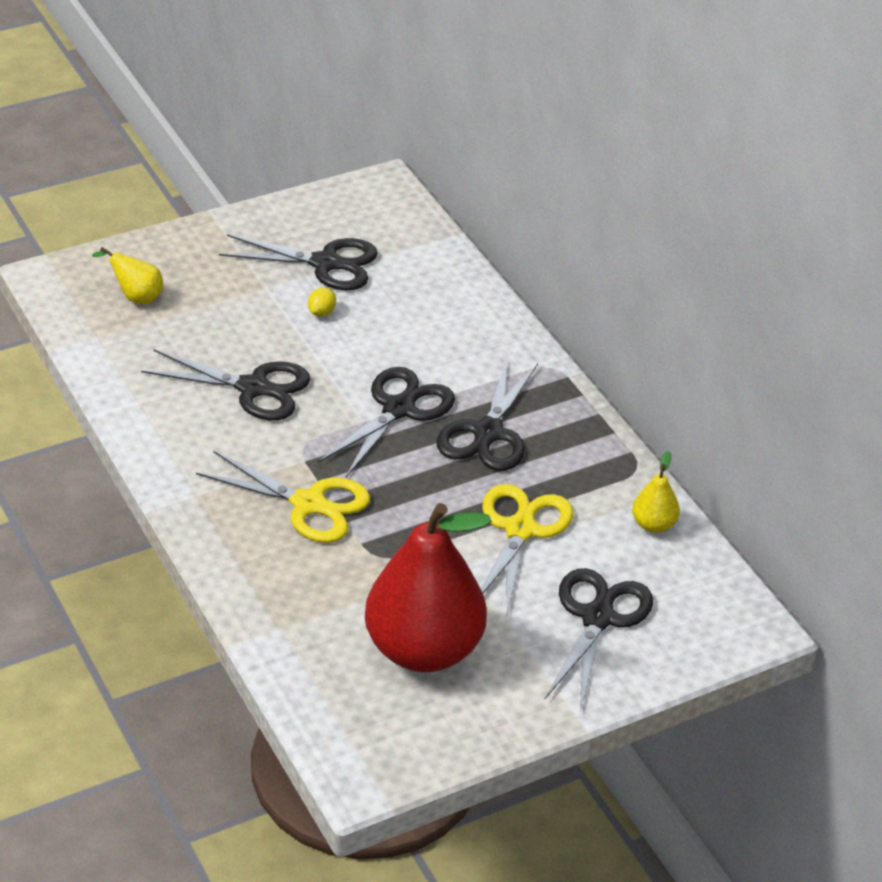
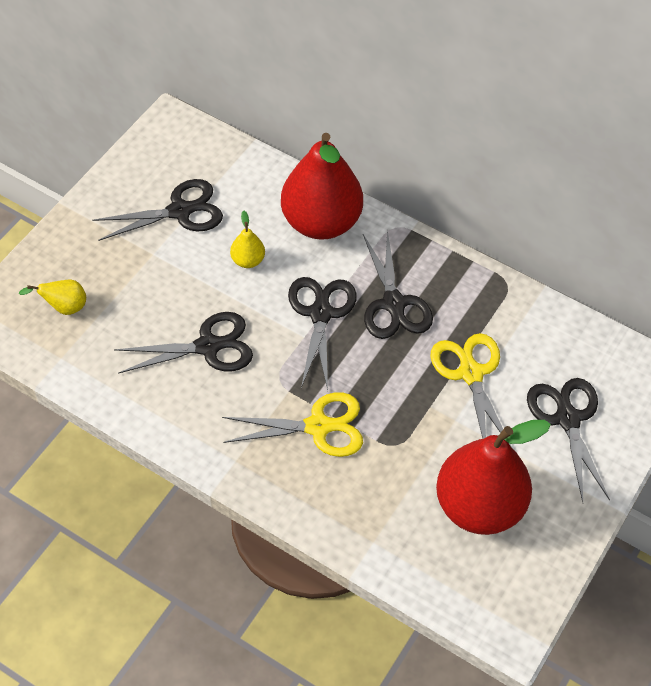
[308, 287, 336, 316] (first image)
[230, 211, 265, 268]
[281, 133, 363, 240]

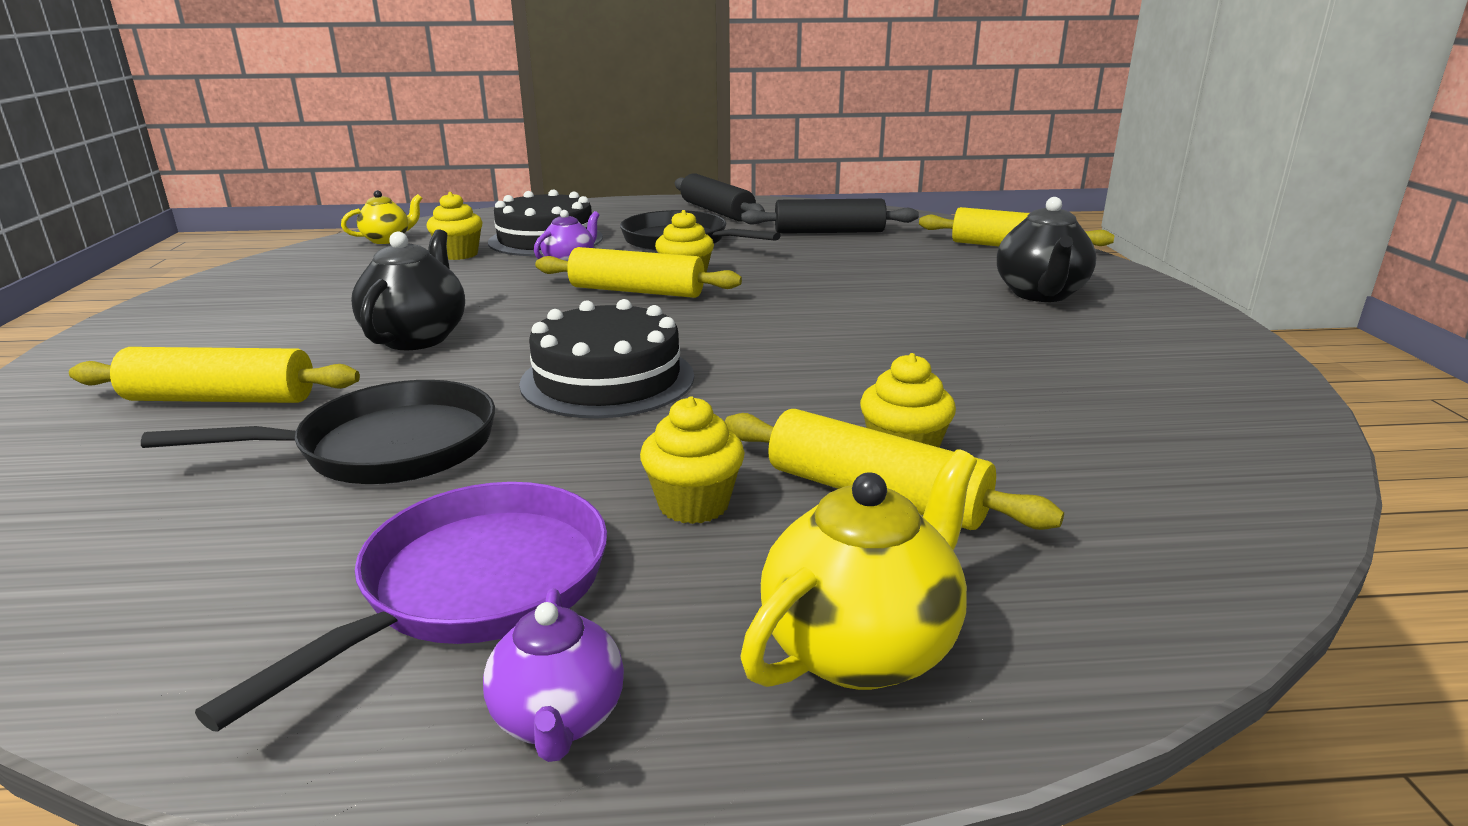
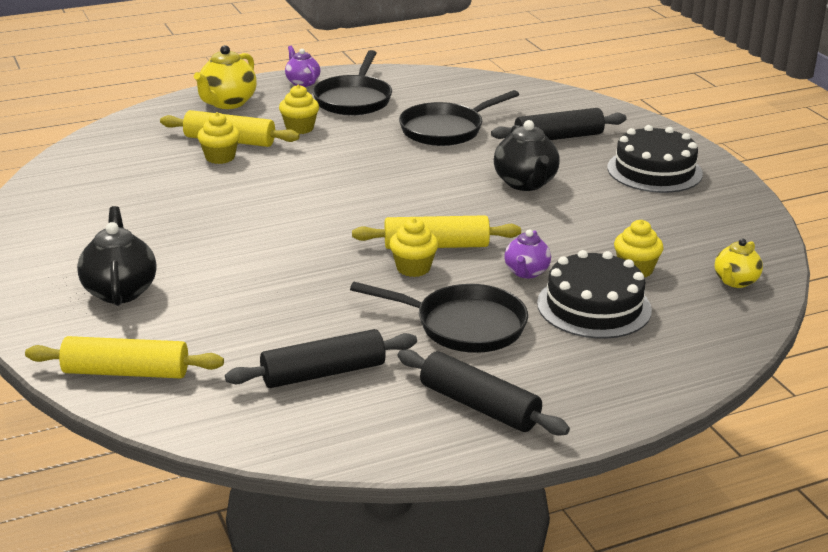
[607, 125, 703, 193]
[491, 108, 627, 140]
[313, 50, 392, 116]

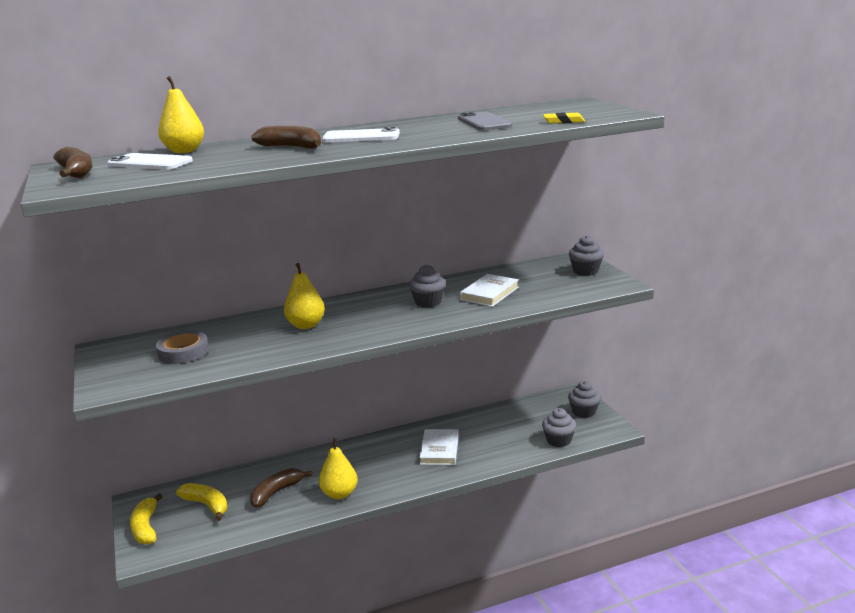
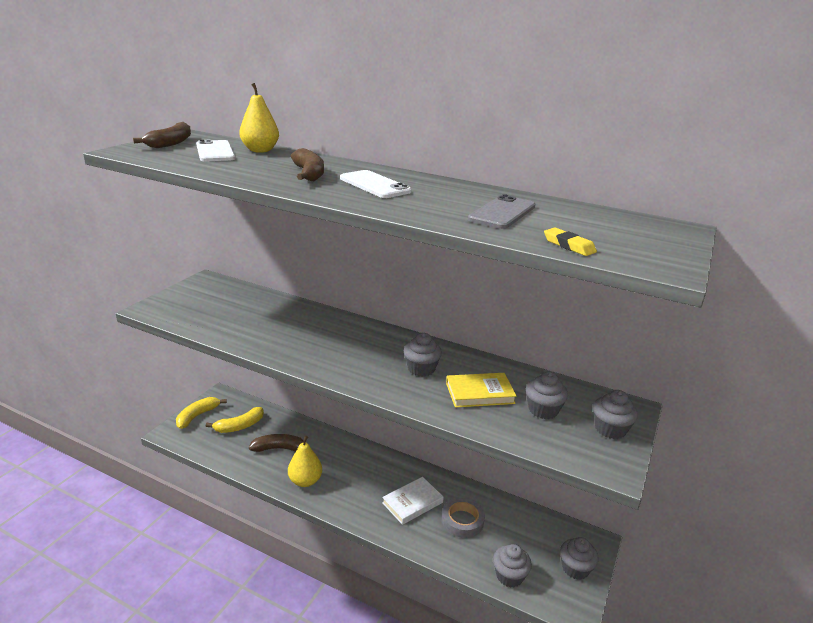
[284, 263, 325, 329] (first image)
[446, 373, 517, 408]
[442, 498, 485, 538]
[206, 407, 264, 433]
[526, 372, 568, 419]

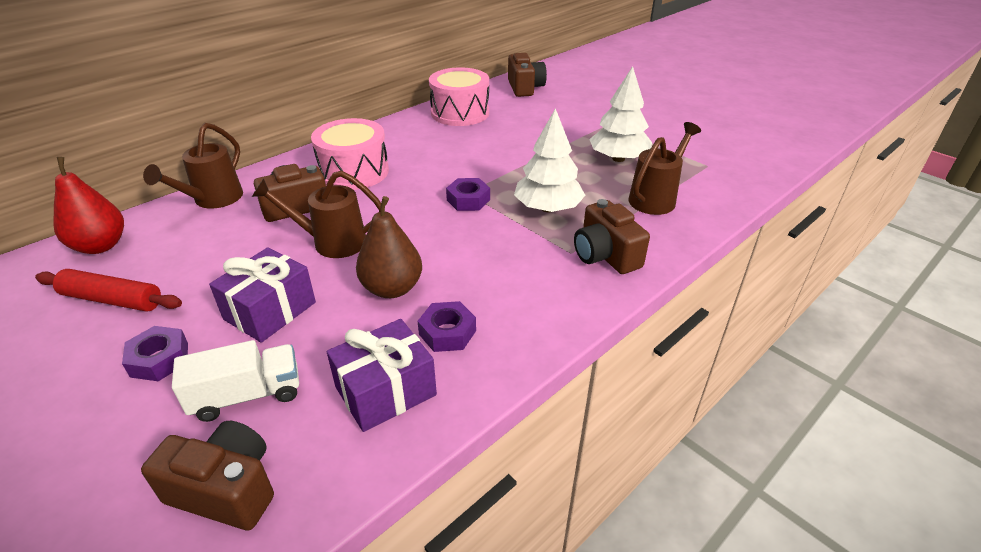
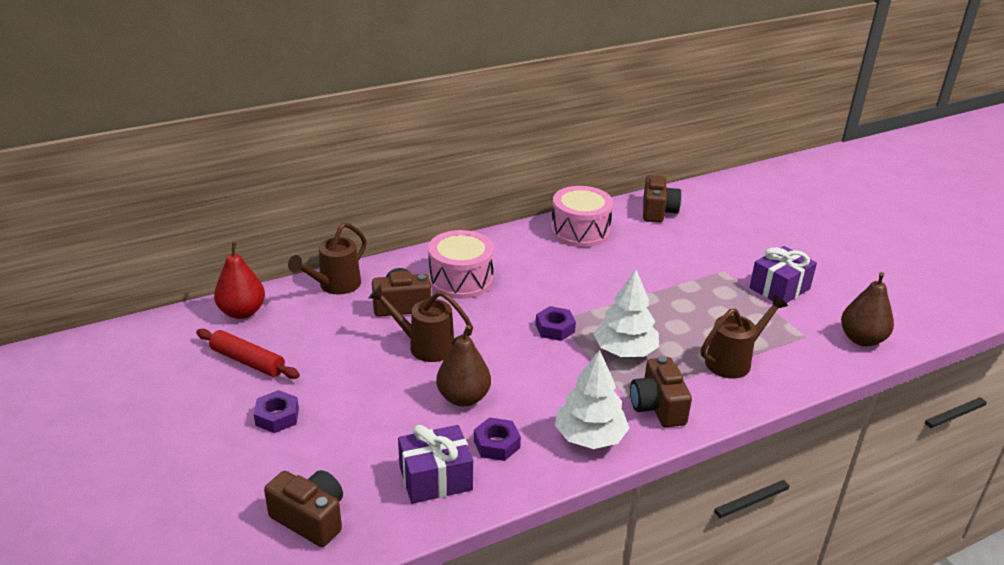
[555, 350, 629, 449]
[749, 246, 817, 303]
[172, 340, 299, 422] (first image)
[841, 272, 894, 346]

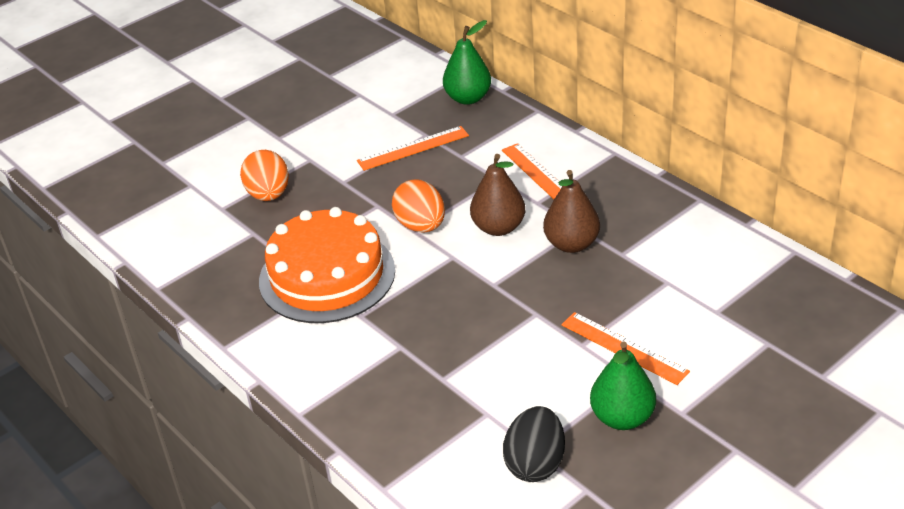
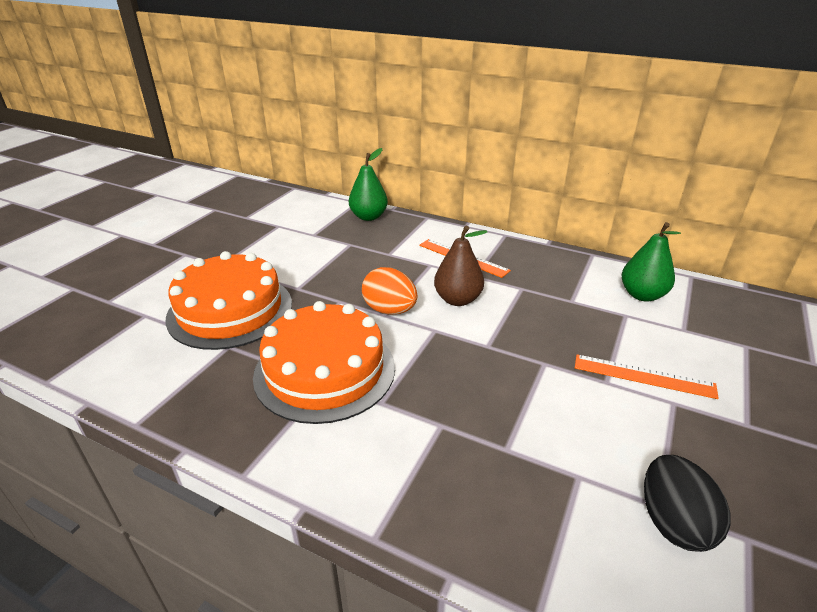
[357, 126, 469, 171] (first image)
[166, 251, 292, 350]
[543, 170, 600, 253] (first image)
[622, 222, 681, 302]

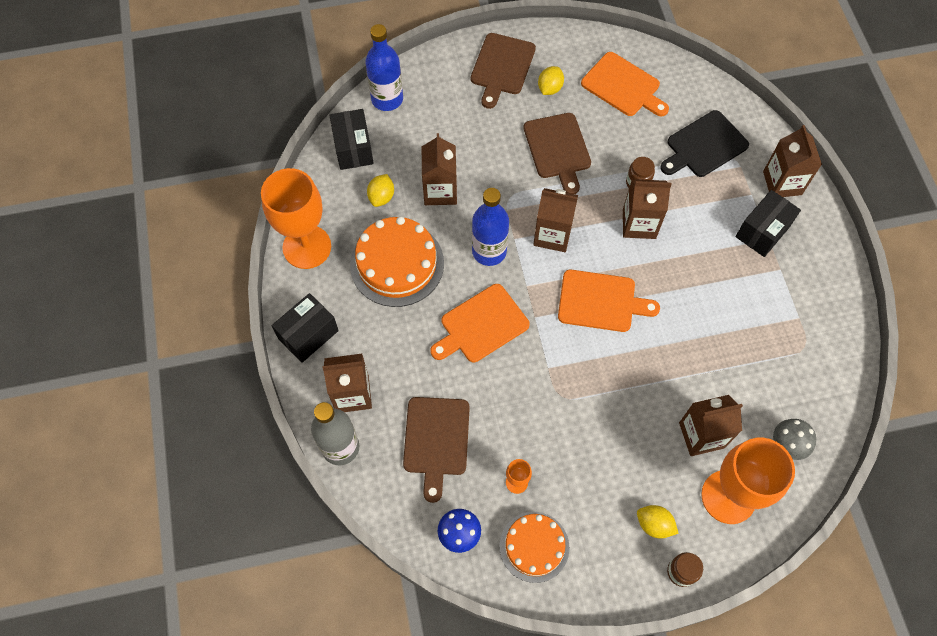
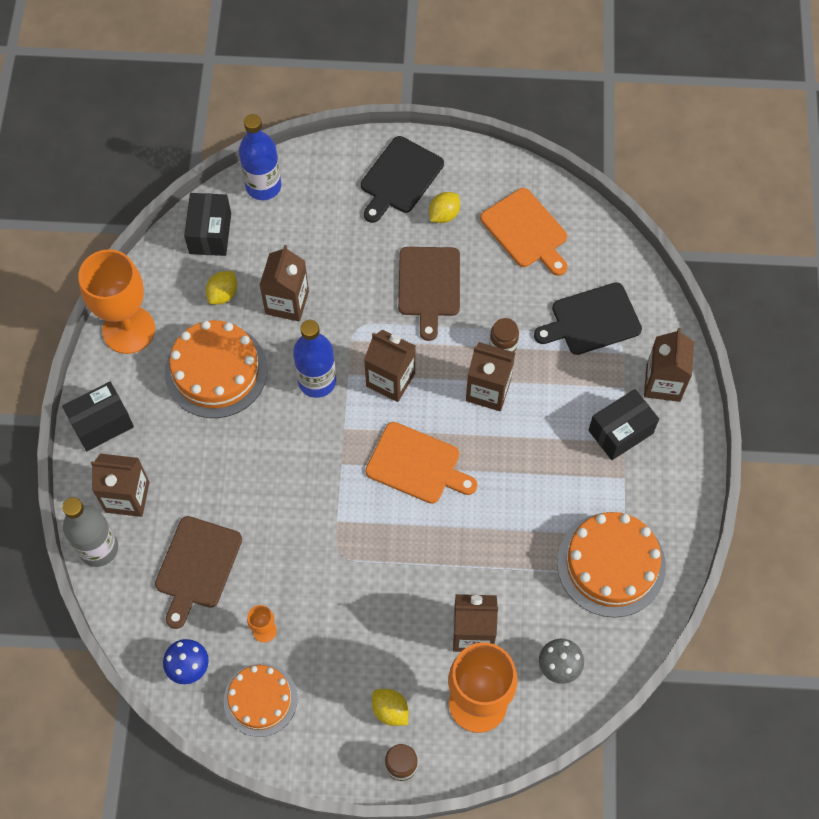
[361, 136, 444, 223]
[430, 284, 530, 362] (first image)
[557, 512, 666, 617]

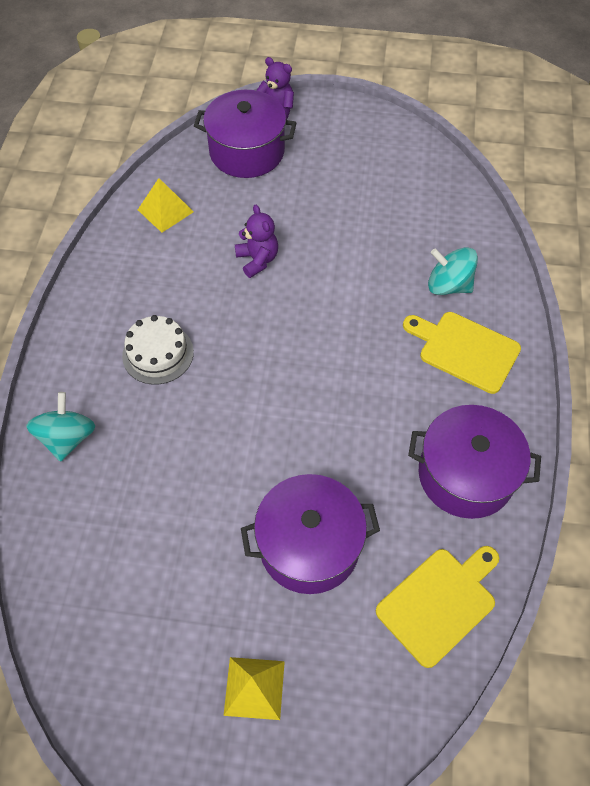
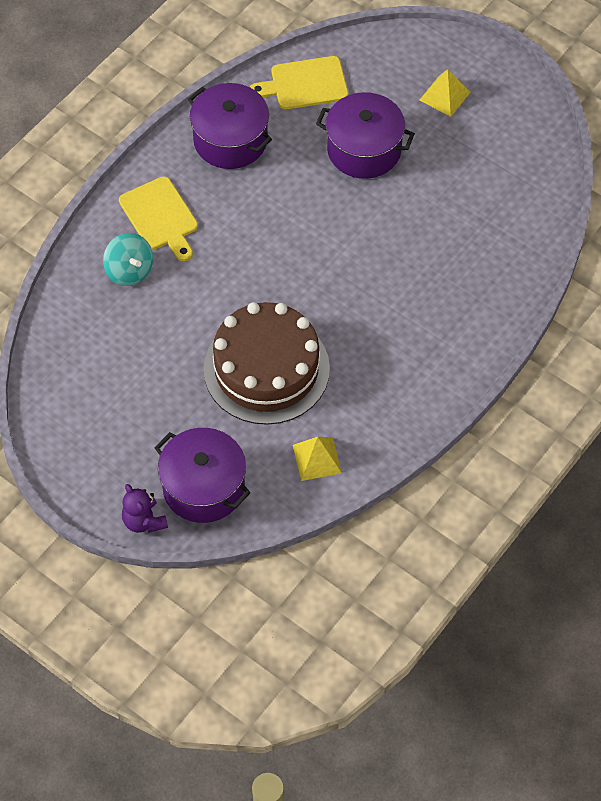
[204, 302, 330, 425]
[122, 315, 194, 385] (first image)
[26, 392, 95, 462] (first image)

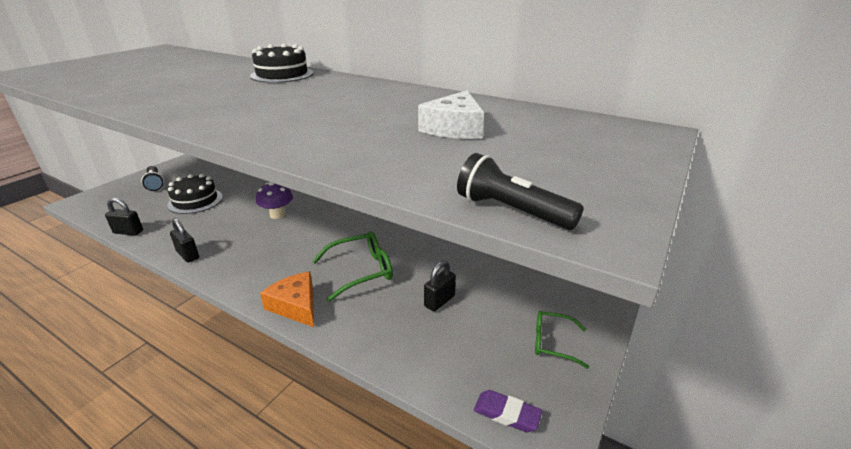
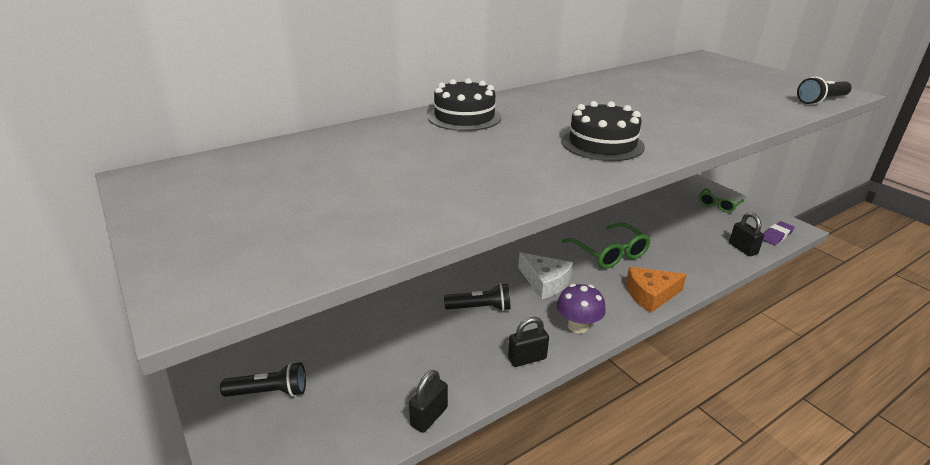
[518, 253, 573, 299]
[562, 101, 645, 161]
[557, 284, 606, 334]
[561, 222, 650, 269]
[729, 212, 764, 256]
[444, 283, 511, 311]

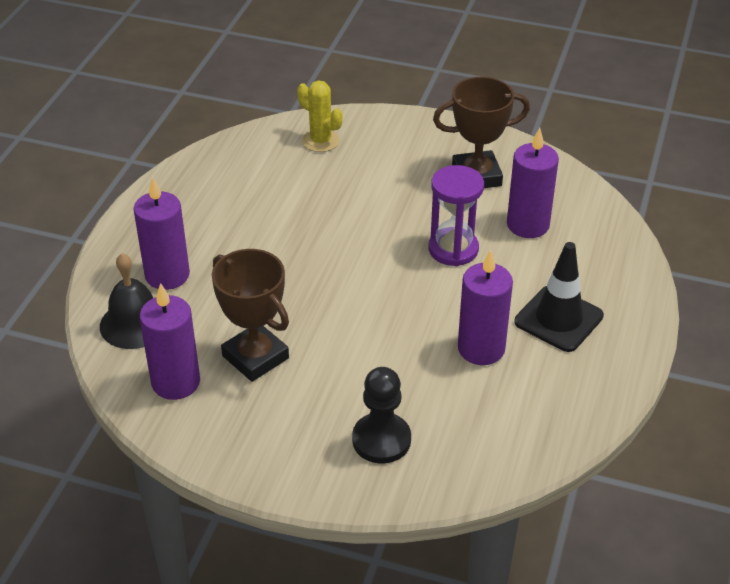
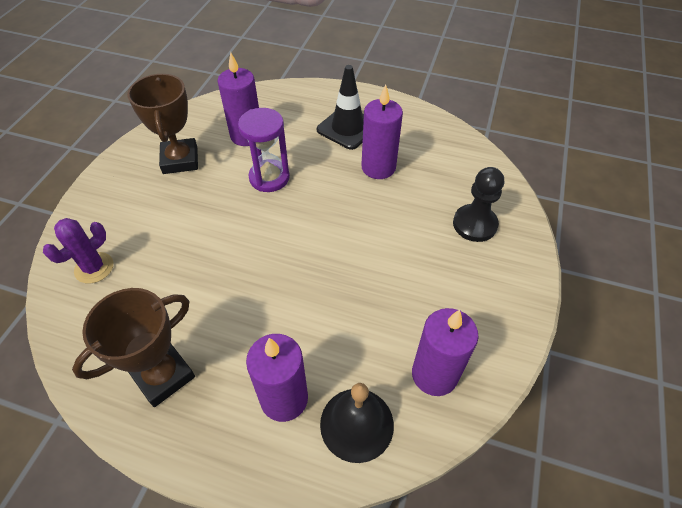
[43, 218, 113, 284]
[72, 288, 195, 407]

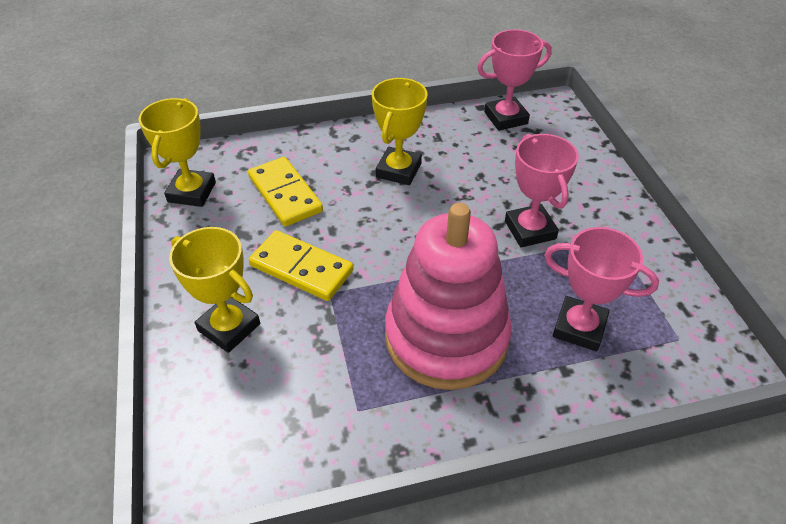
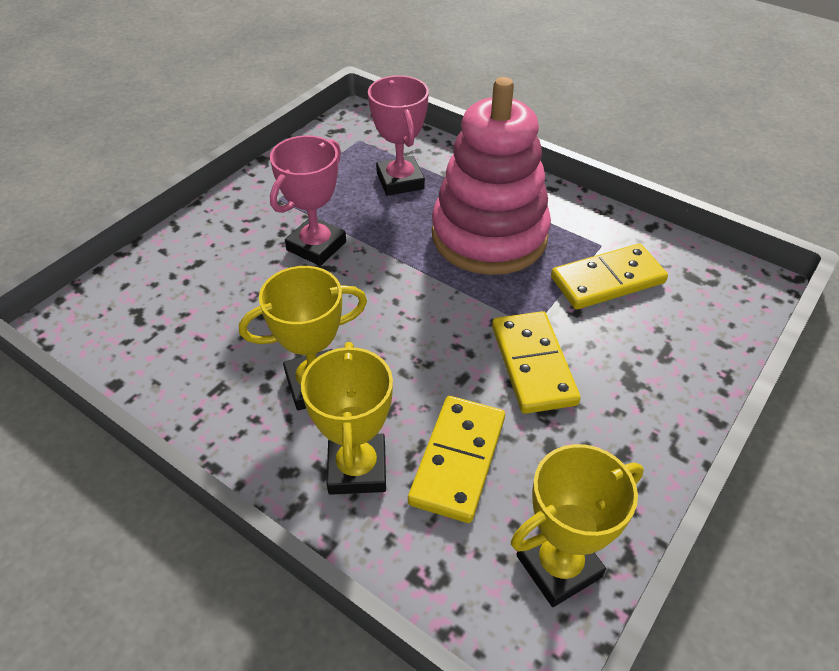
[477, 29, 552, 131] (first image)
[301, 342, 393, 495]
[551, 244, 668, 309]

